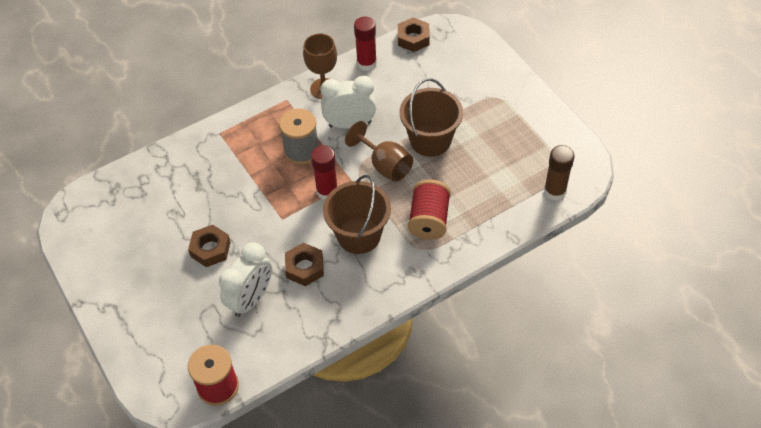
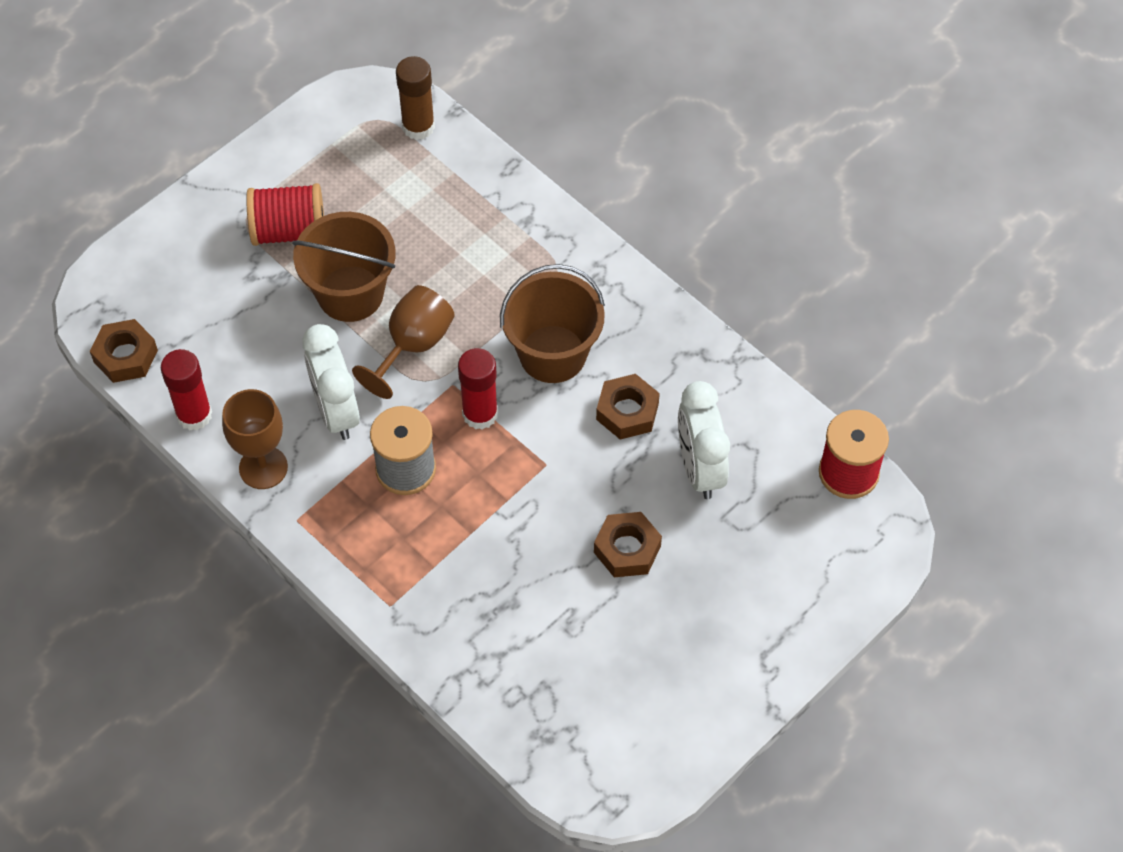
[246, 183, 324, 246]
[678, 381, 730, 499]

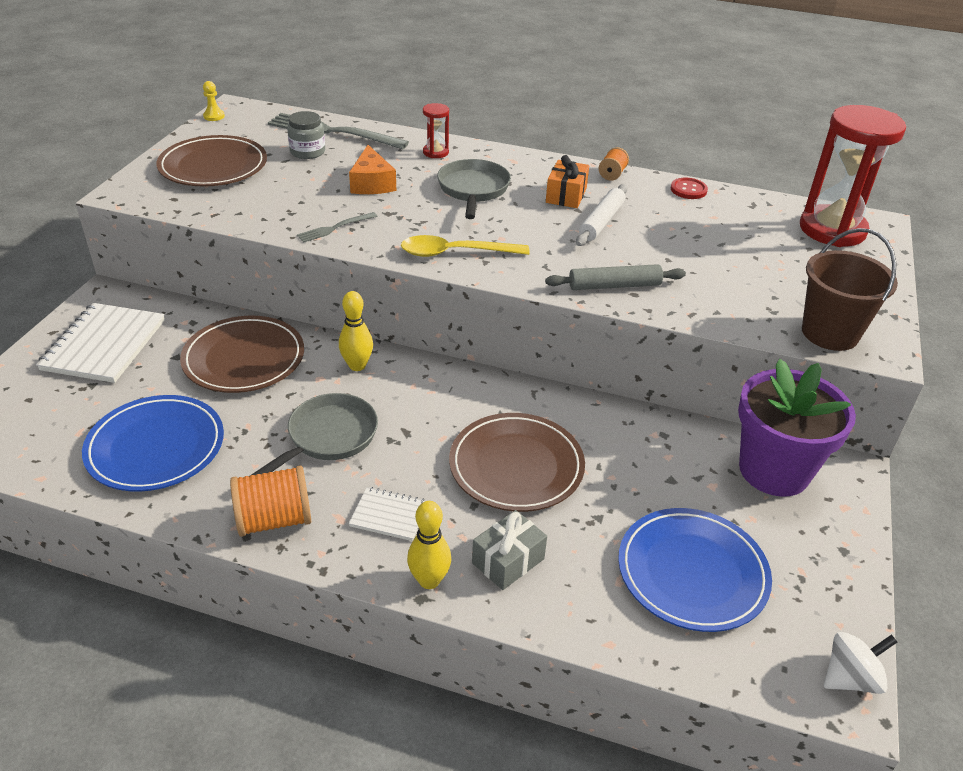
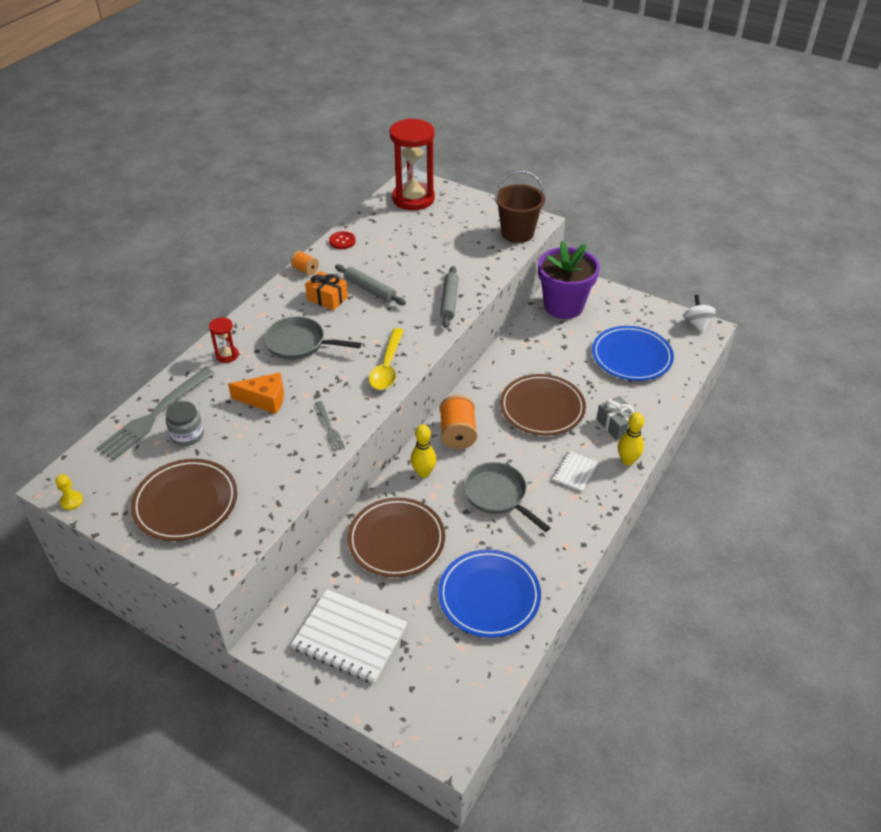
[335, 264, 406, 305]
[440, 395, 477, 449]

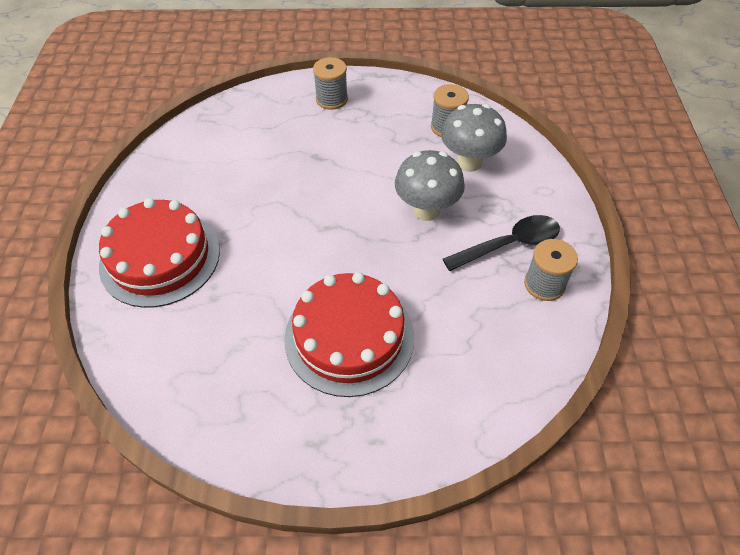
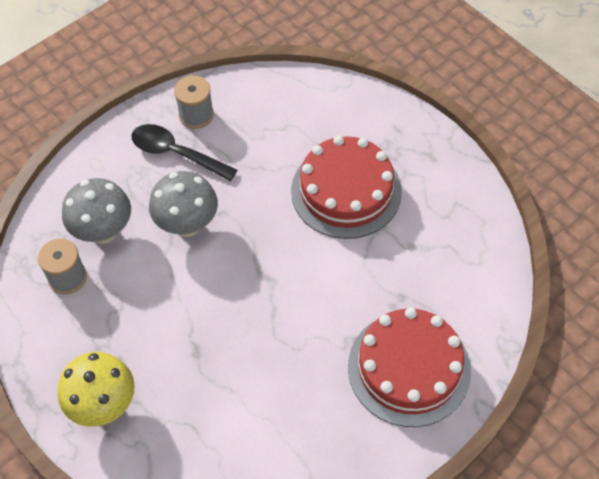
[58, 352, 135, 427]

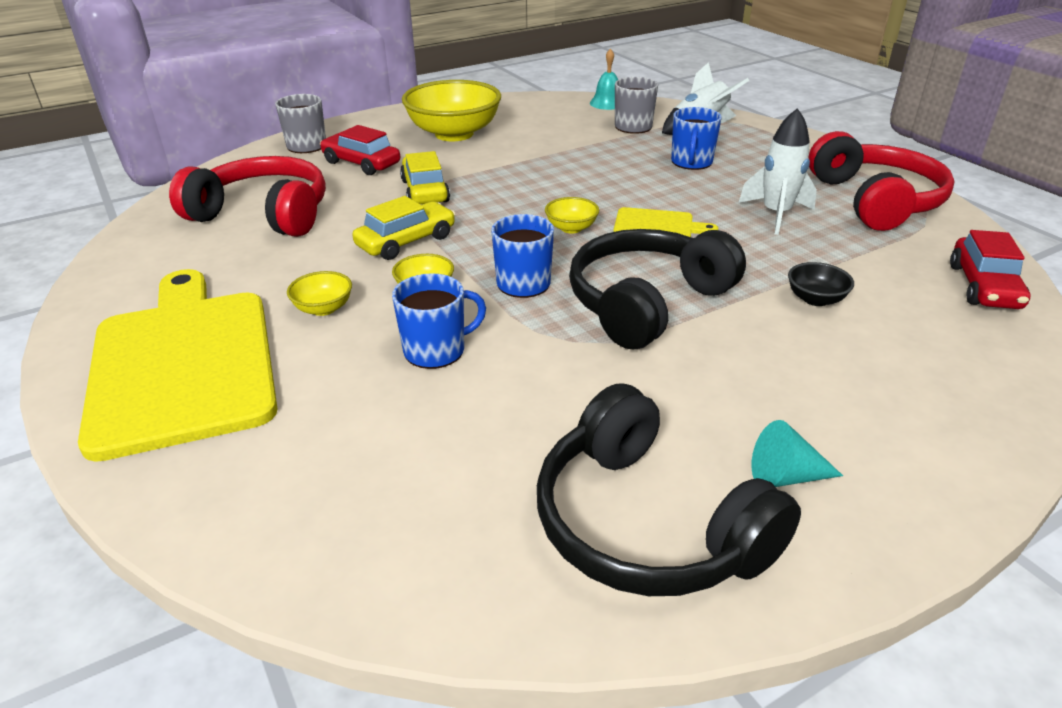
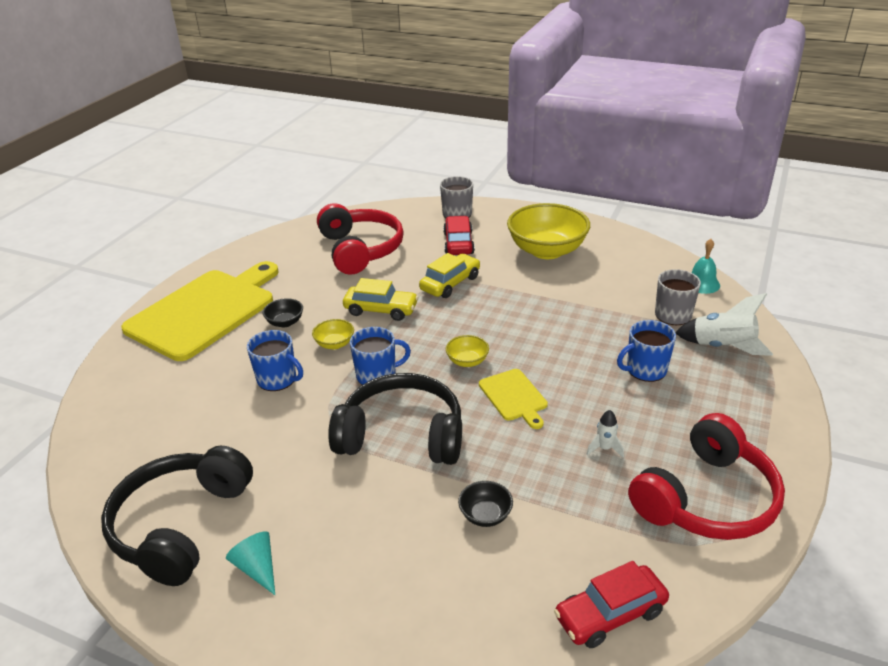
[587, 410, 624, 458]
[263, 298, 303, 327]

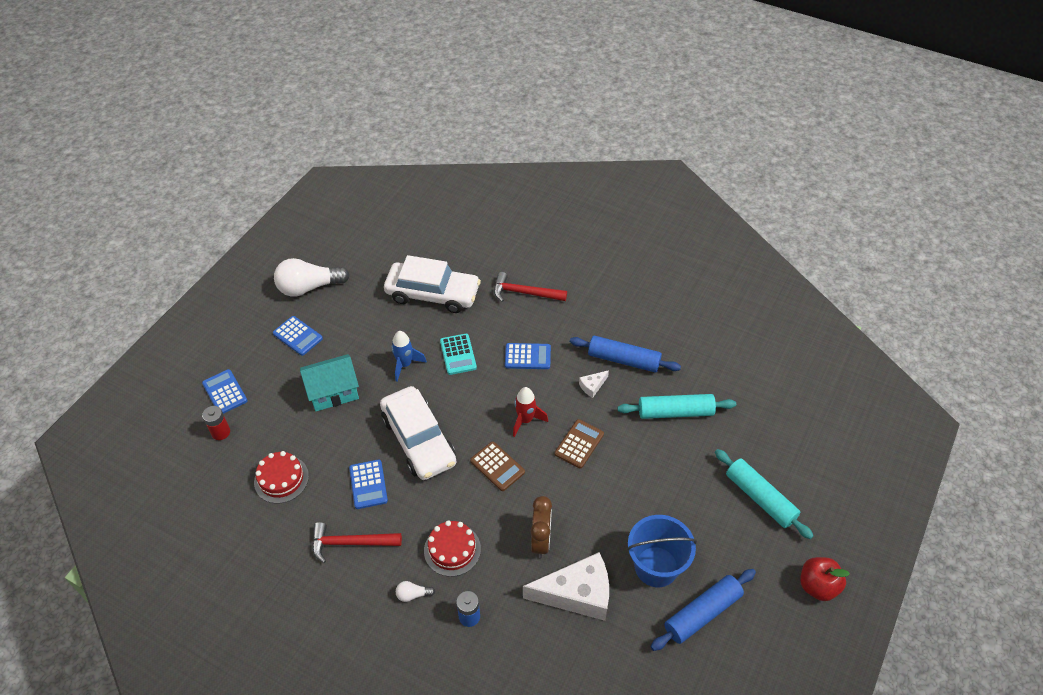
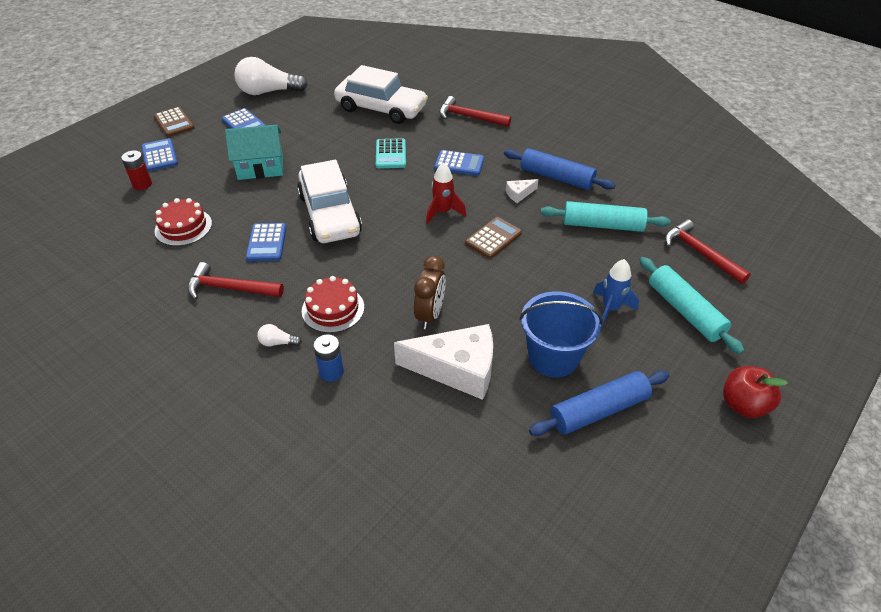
[593, 259, 639, 327]
[154, 107, 194, 137]
[665, 219, 751, 284]

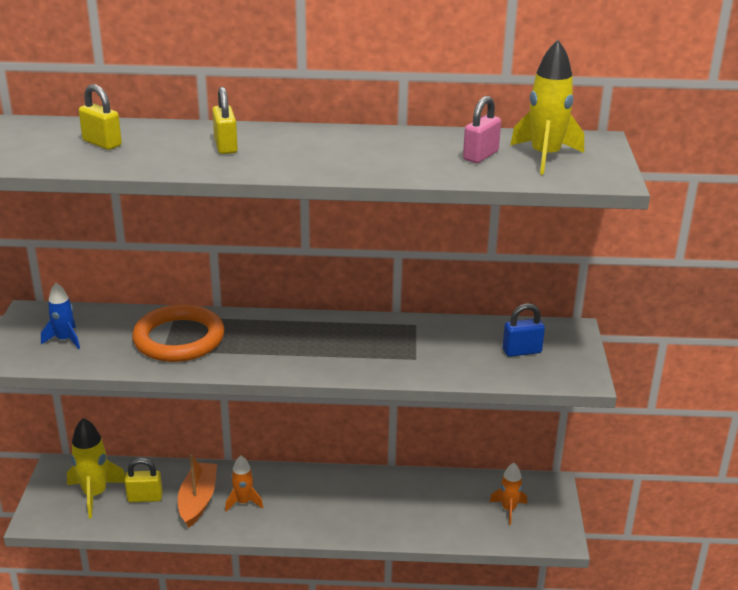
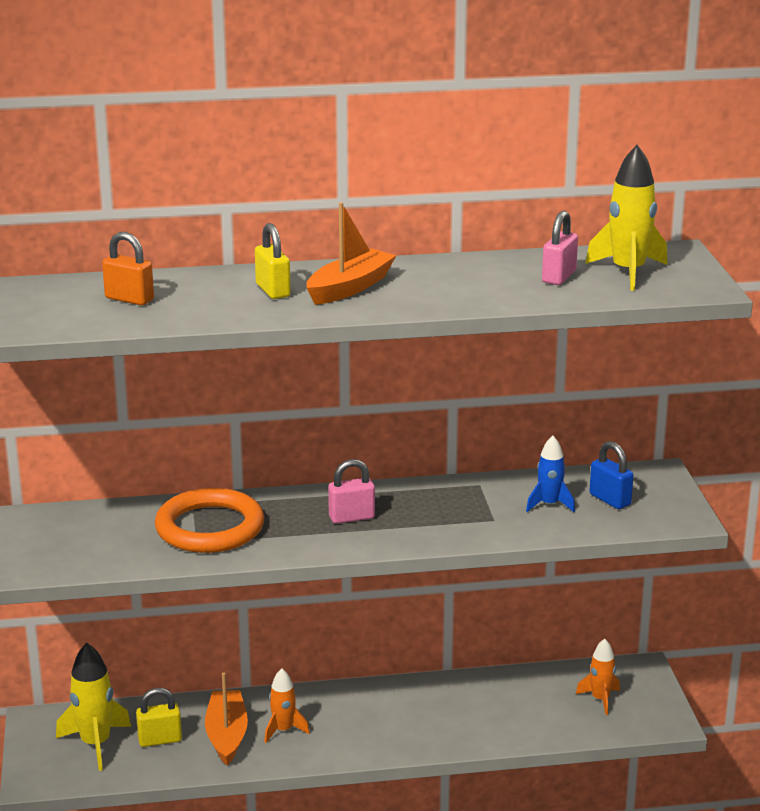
[102, 232, 154, 305]
[526, 436, 575, 512]
[589, 441, 633, 509]
[306, 203, 396, 305]
[328, 459, 375, 524]

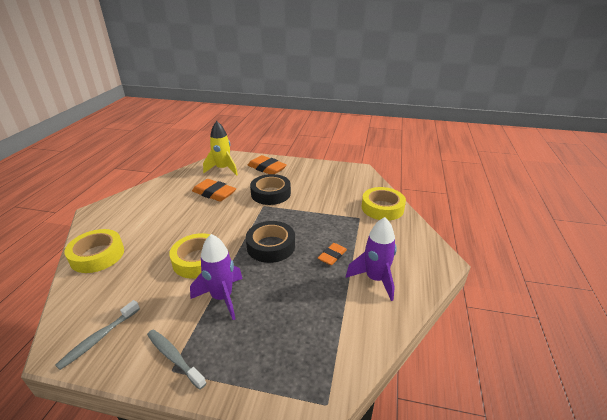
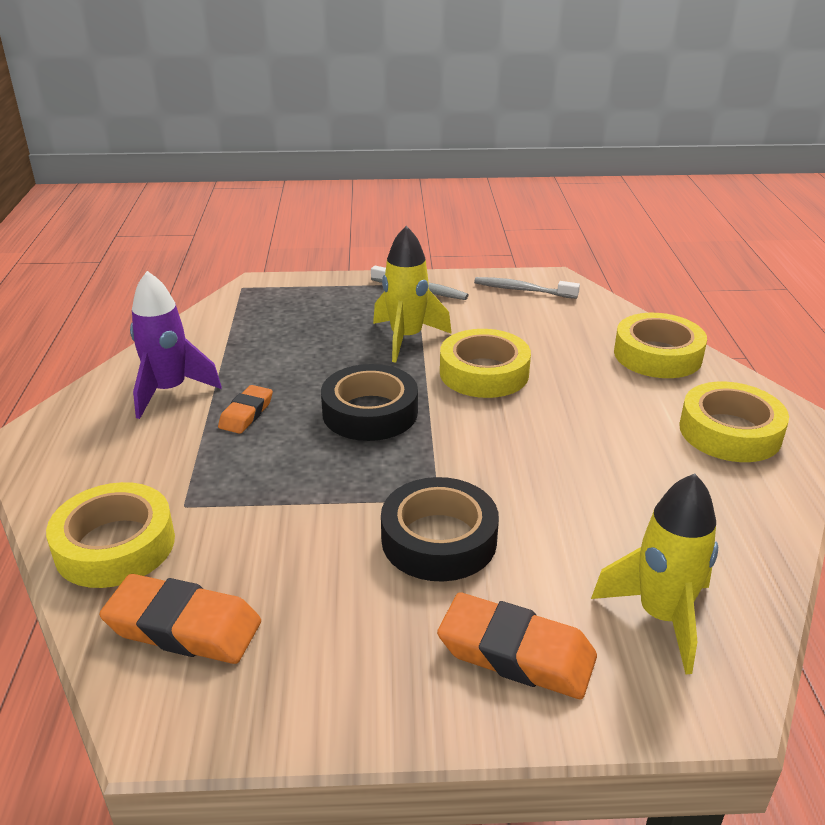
[99, 574, 261, 664]
[373, 226, 452, 362]
[474, 277, 580, 299]
[679, 382, 789, 462]

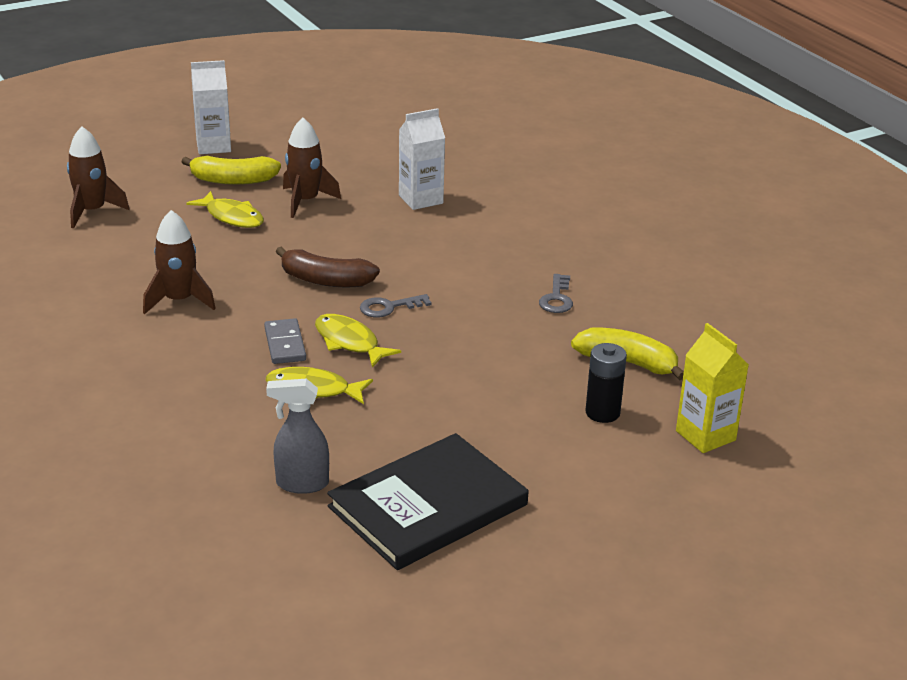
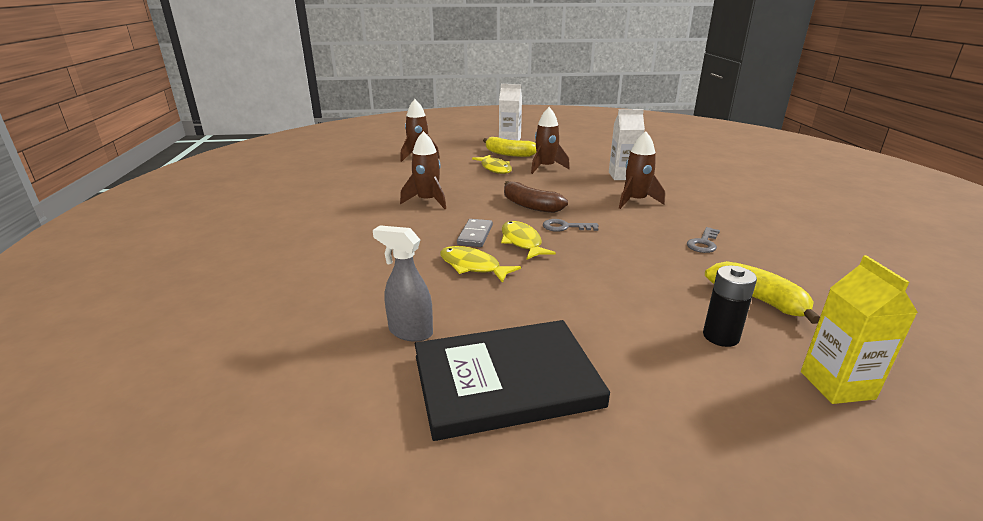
[619, 131, 665, 209]

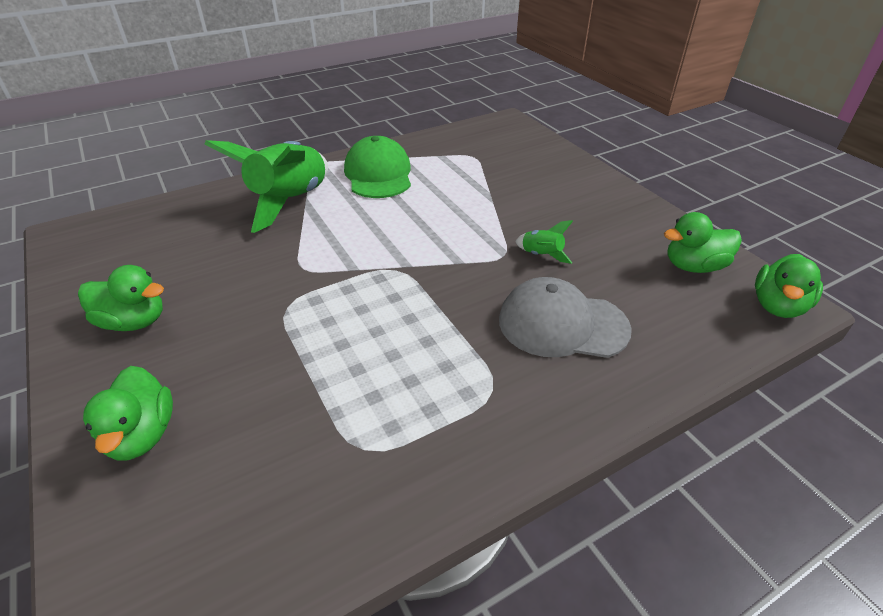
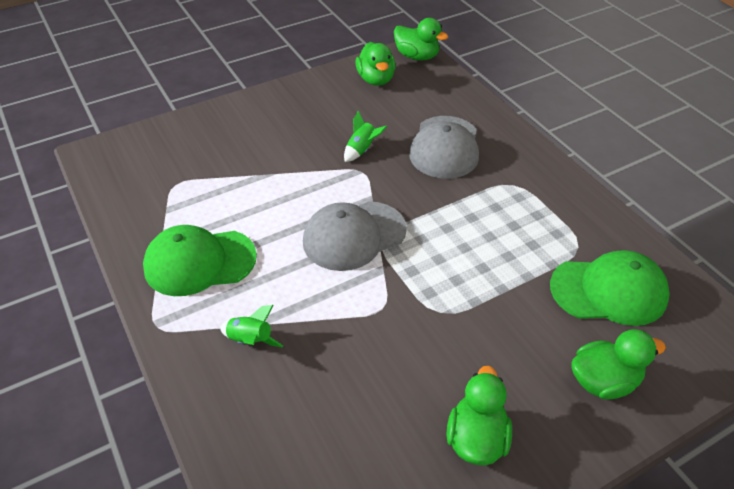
[220, 305, 283, 347]
[303, 201, 407, 271]
[550, 250, 670, 326]

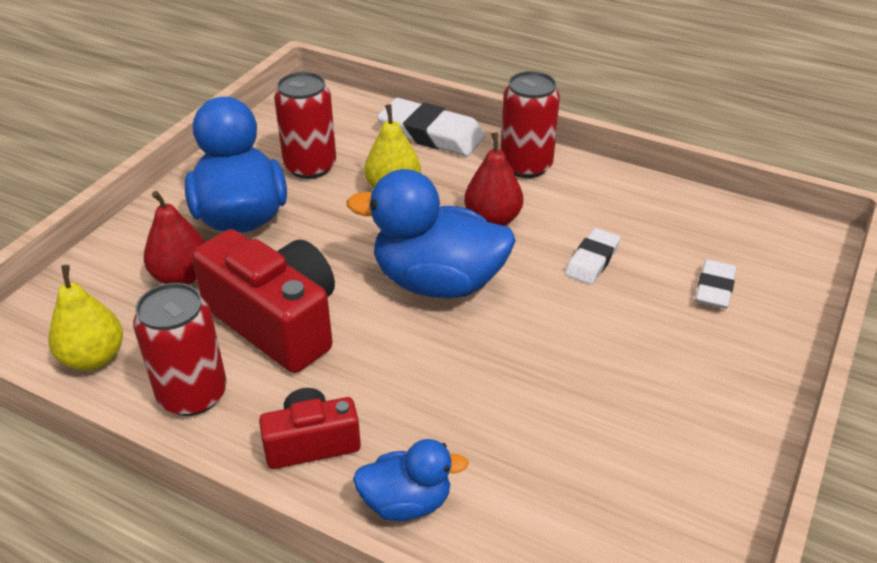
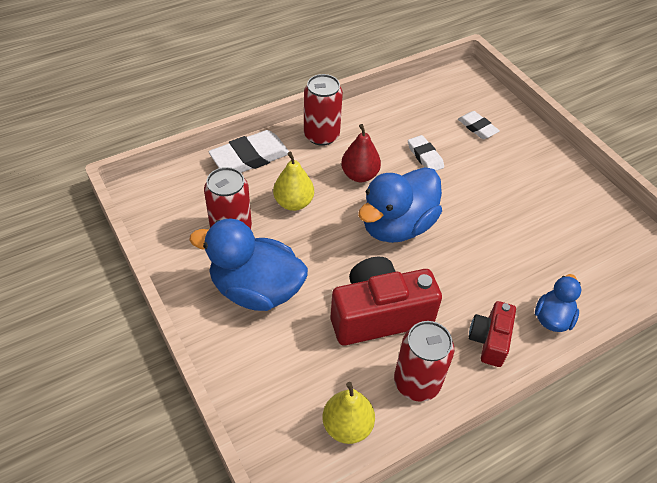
[144, 191, 205, 285] (first image)

